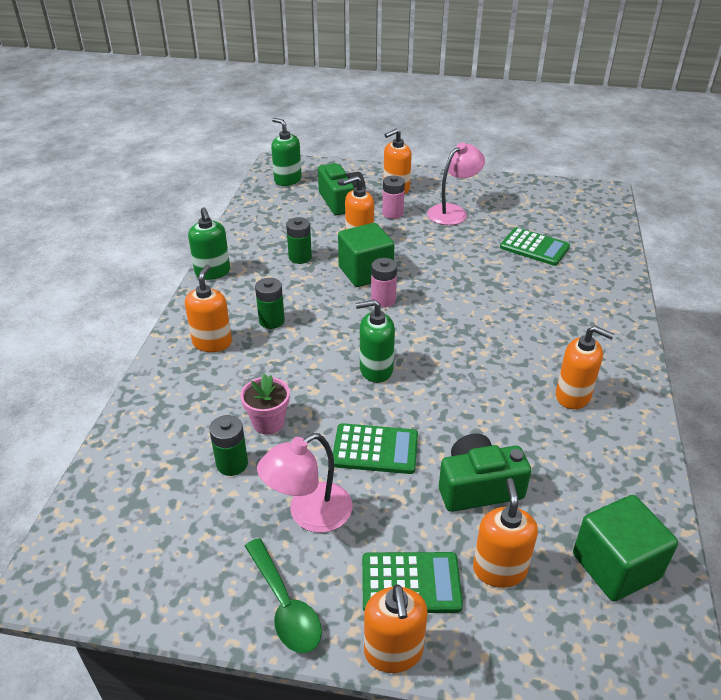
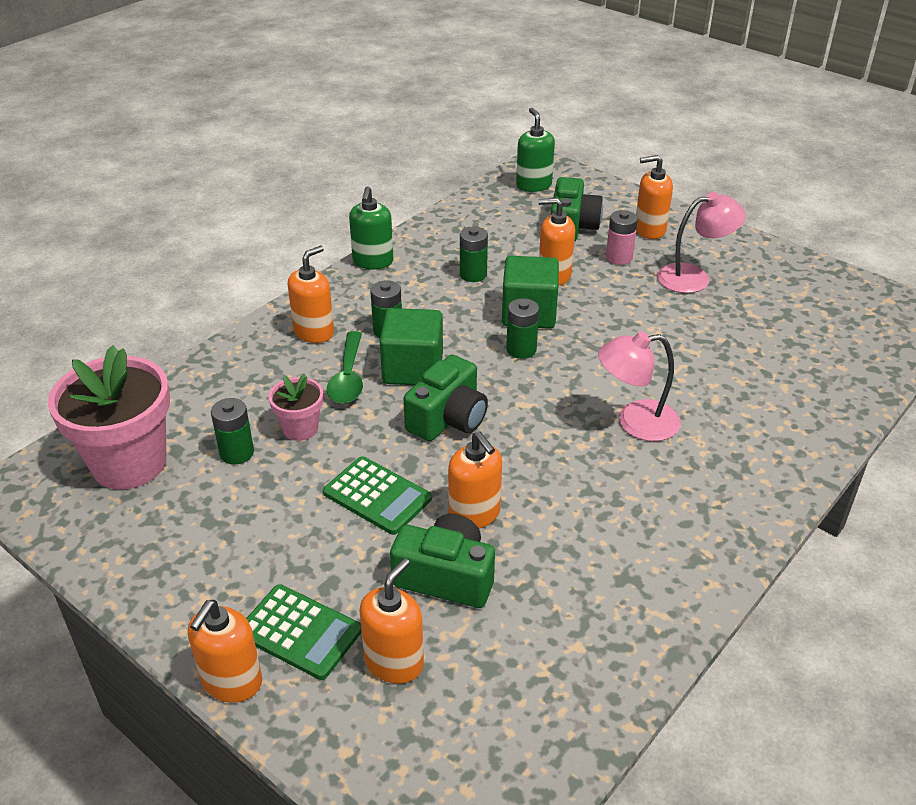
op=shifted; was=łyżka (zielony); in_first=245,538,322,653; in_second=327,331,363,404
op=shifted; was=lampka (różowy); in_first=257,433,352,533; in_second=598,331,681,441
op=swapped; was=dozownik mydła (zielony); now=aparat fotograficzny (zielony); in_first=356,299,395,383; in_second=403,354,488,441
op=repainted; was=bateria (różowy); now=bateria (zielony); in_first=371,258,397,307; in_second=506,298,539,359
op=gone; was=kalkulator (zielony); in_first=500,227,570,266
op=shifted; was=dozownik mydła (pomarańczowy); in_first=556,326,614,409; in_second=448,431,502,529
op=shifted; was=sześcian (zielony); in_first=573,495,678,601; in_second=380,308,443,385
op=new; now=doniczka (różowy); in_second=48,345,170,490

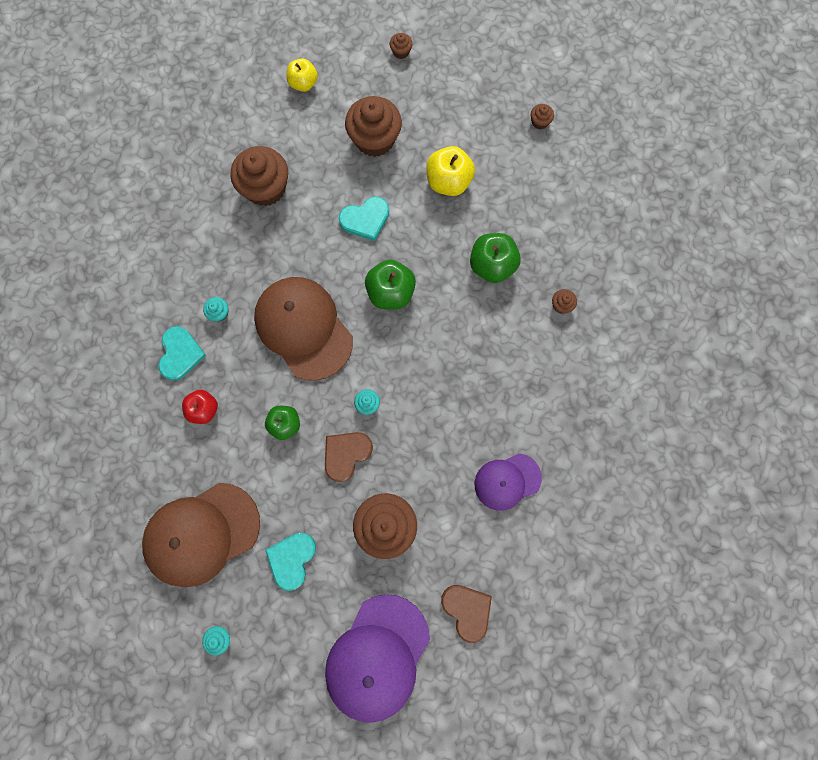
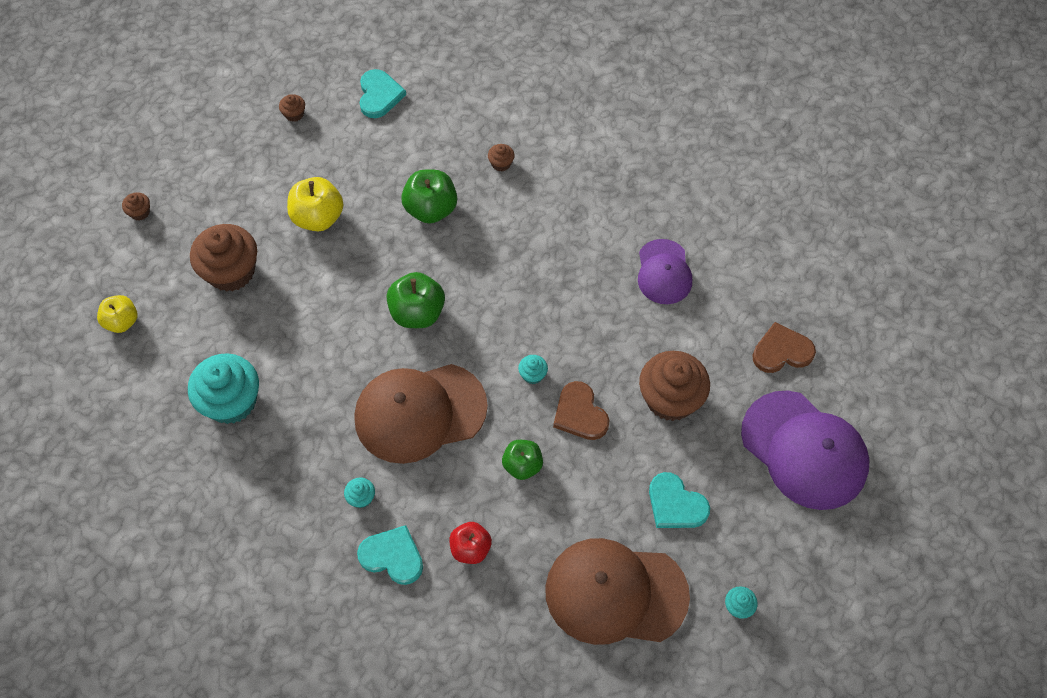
op=rotated; was=czapka (brązowy); in_first=142,483,260,587; in_second=545,538,690,645; clockwise=105
op=repainted; was=muffinka (brązowy); now=muffinka (turkusowy); in_first=230,146,288,206; in_second=188,353,259,424
op=shifted; was=serce (turkusowy); in_first=339,197,389,241; in_second=360,69,406,118

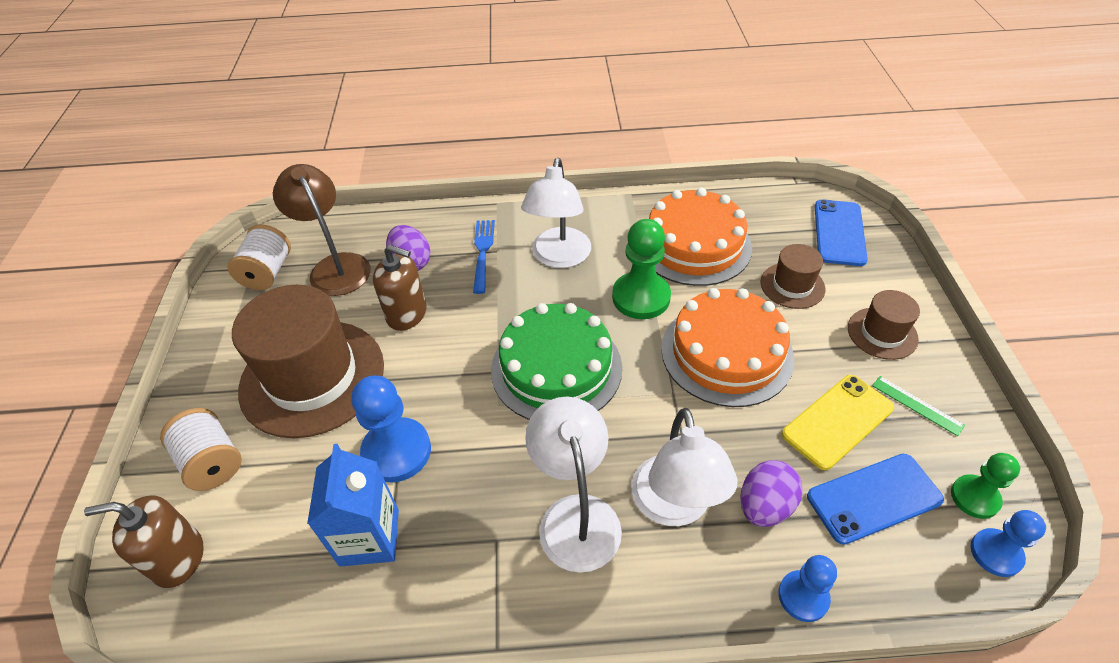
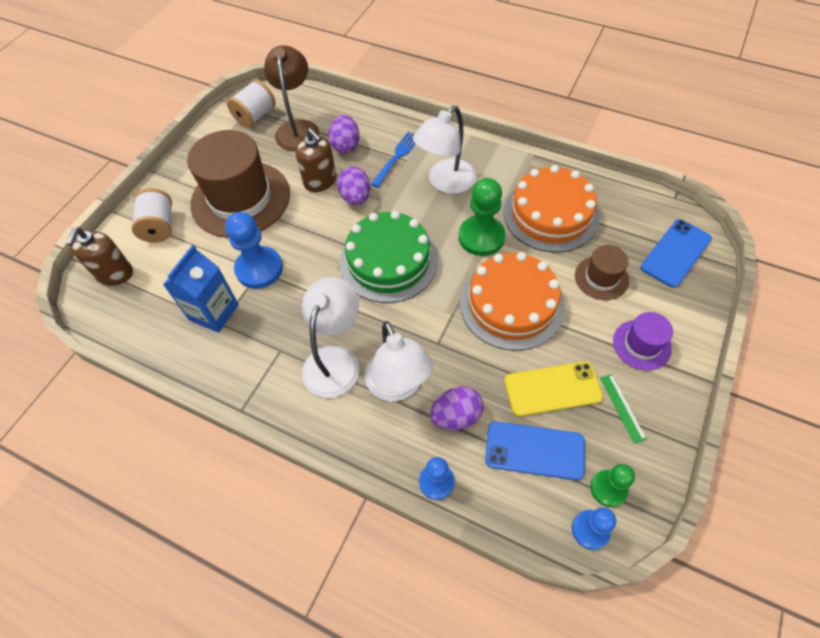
op=rotated; was=dozownik mydła (brązowy); in_first=84,496,204,588; in_second=67,227,133,286; clockwise=-105
op=rotated; was=lampka (biały); in_first=631,408,738,526; in_second=365,321,433,401; clockwise=-45
op=repainted; was=kapelusz (brązowy); now=kapelusz (fioletowy); in_first=848,290,920,360; in_second=613,312,673,371
op=new; now=jajko (fioletowy); in_second=337,167,371,205

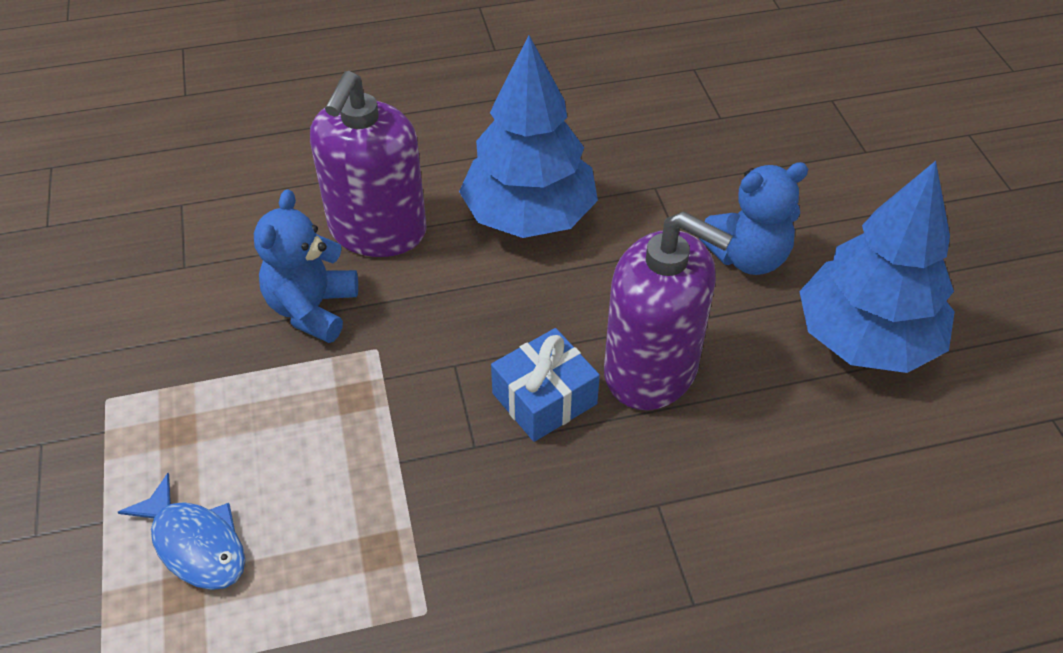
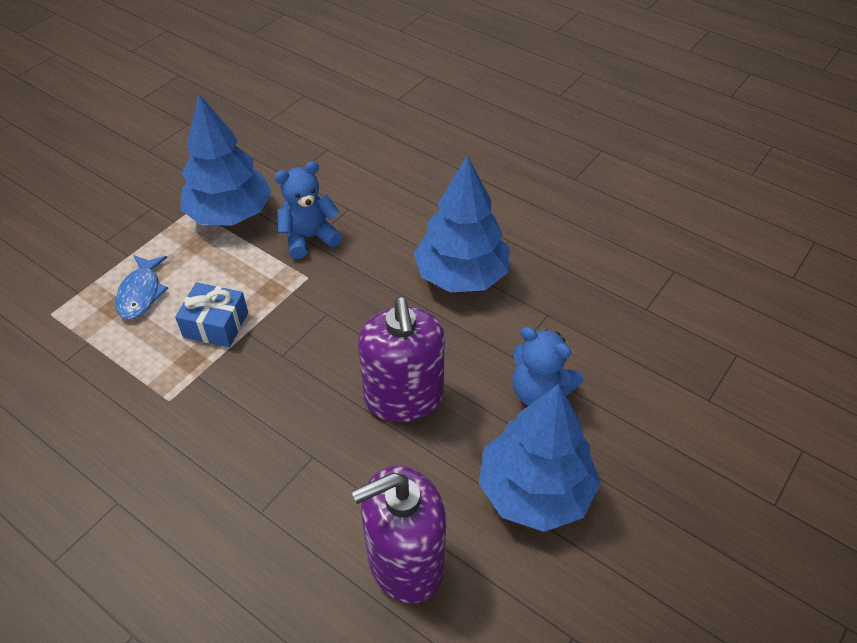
op=shifted; was=dozownik mydła (fioletowy); in_first=310,71,427,257; in_second=352,466,446,603
op=shifted; was=prezent (niebieski); in_first=491,328,600,442; in_second=175,282,248,347
op=new; now=drzewko (niebieski); in_second=180,94,272,226

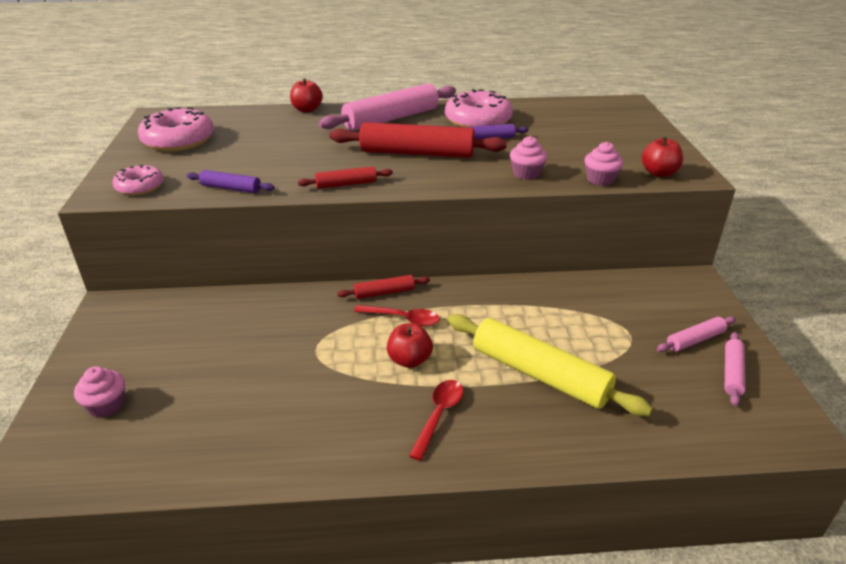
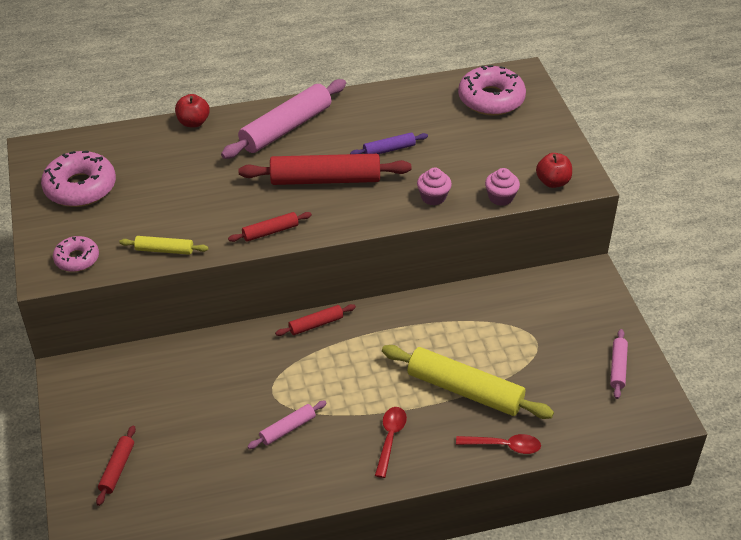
op=swapped; was=muffinka (różowy); now=wałek do ciasta (czerwony); in_first=74,366,125,418; in_second=96,426,136,506
op=repainted; was=wałek do ciasta (fioletowy); now=wałek do ciasta (żółty); in_first=187,170,274,193; in_second=119,236,209,255
op=shifted; was=łyżka (czerwony); in_first=354,305,440,327; in_second=456,434,541,454
op=gone; was=jabłko (czerwony); in_first=387,323,433,368
op=shifted; was=donut (różowy); in_first=445,89,513,127; in_second=458,65,526,116
op=shifted; was=wałek do ciasta (różowy); in_first=657,316,736,352; in_second=247,401,326,449

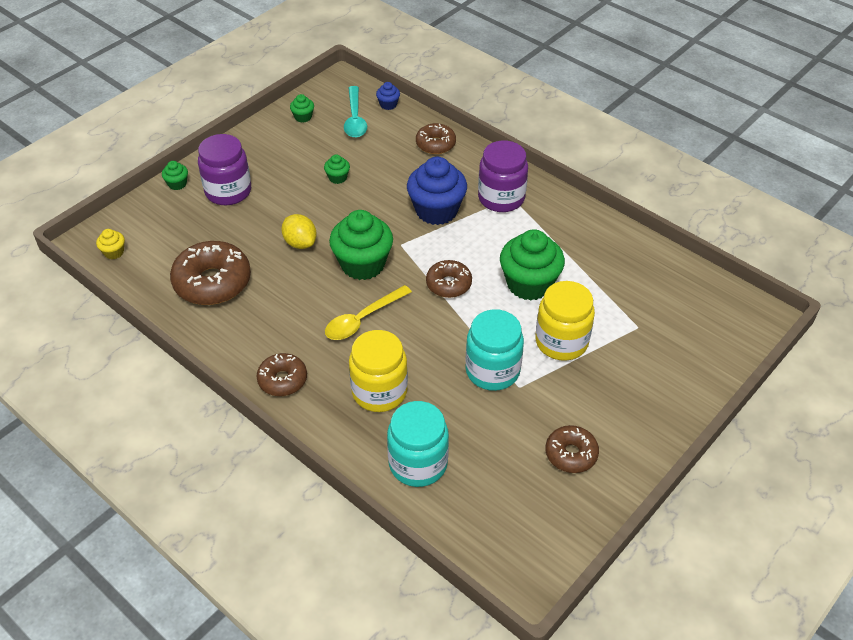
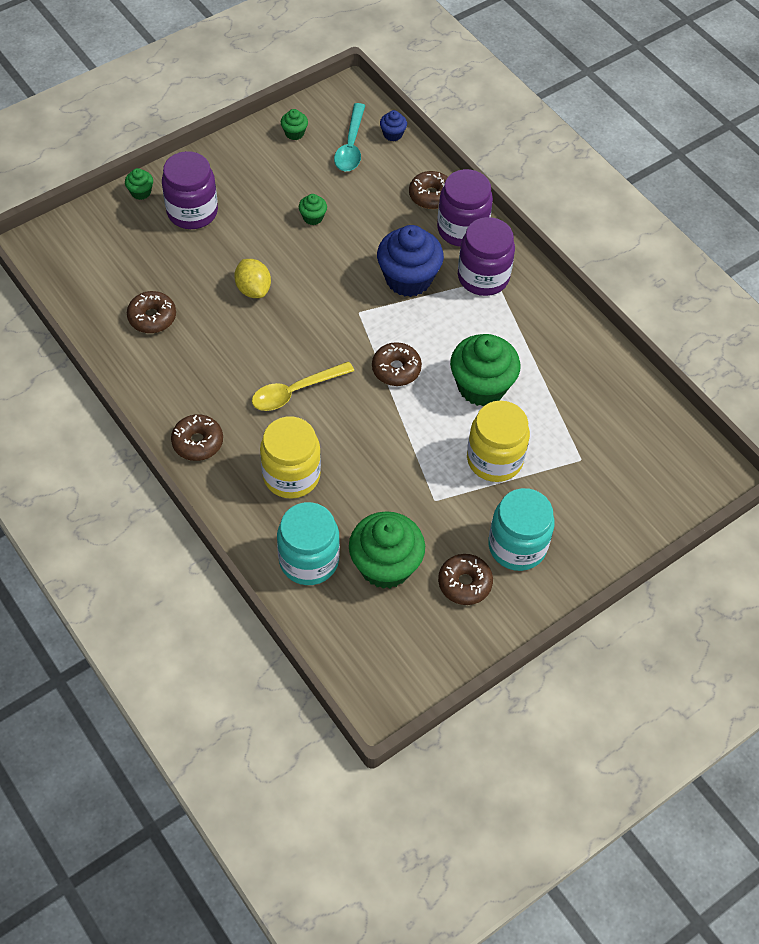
op=gone; was=muffinka (żółty); in_first=96,229,125,259
op=scaled; was=donut (brązowy); in_first=170,241,251,305; in_second=127,291,176,333; ratio=0.59
op=shifted; was=muffinka (zielony); in_first=329,210,393,280; in_second=349,511,425,589
op=shifted; was=słoik (turkusowy); in_first=465,309,524,391; in_second=488,488,554,571
op=new; now=słoik (fioletowy); in_second=437,169,493,247

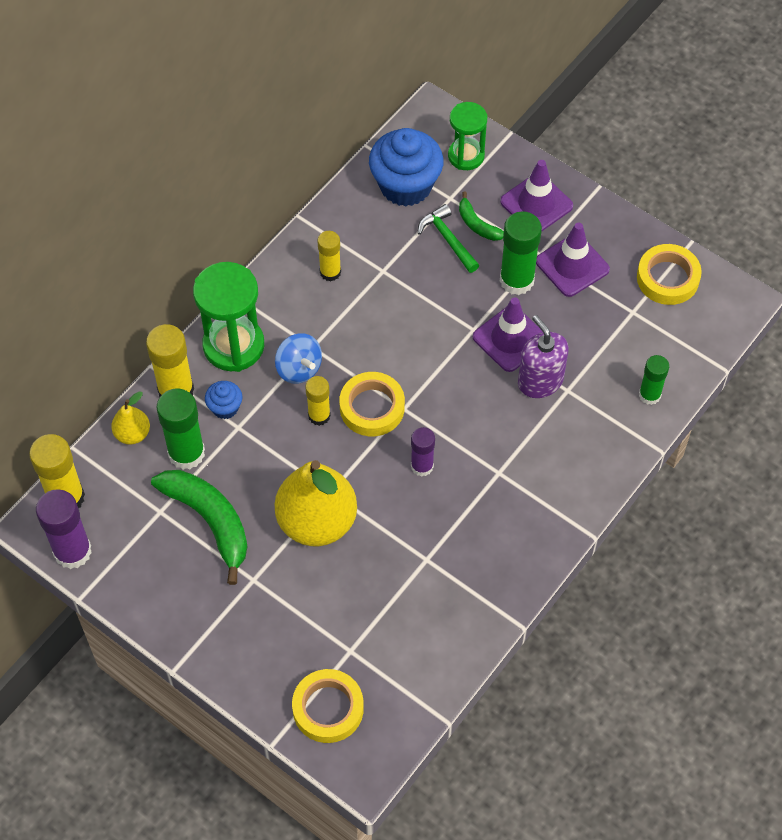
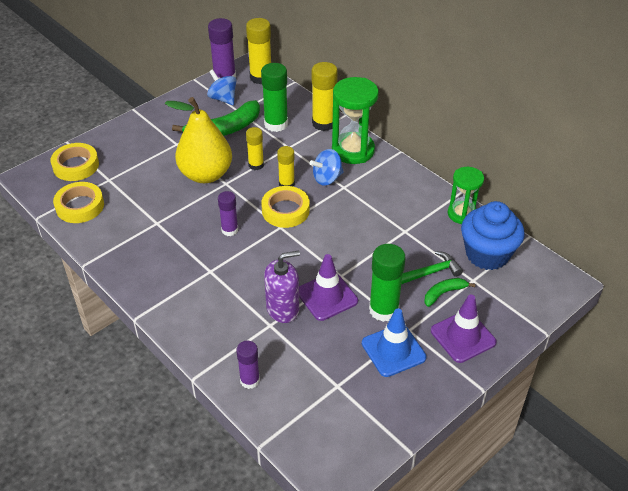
op=gone; was=gruszka (żółty); in_first=111,391,150,445
op=gone; was=muffinka (niebieski); in_first=205,381,243,419
op=shifted; was=klej w sztyfcie (żółty); in_first=317,231,341,281; in_second=246,127,264,170
op=shifted; was=klepsydra (zielony); in_first=448,102,487,170; in_second=448,167,484,224
op=repainted; was=pachołek (fioletowy); now=pachołek (niebieski); in_first=536,223,610,297; in_second=362,308,426,377
op=shifted; was=taśma klejąca (żółty); in_first=637,244,702,305; in_second=53,182,104,223
op=repainted; was=klej w sztyfcie (zielony); now=klej w sztyfcie (fioletowy); in_first=639,355,669,405; in_second=236,341,260,389
op=new; now=bączek (niebieski); in_second=207,69,236,105

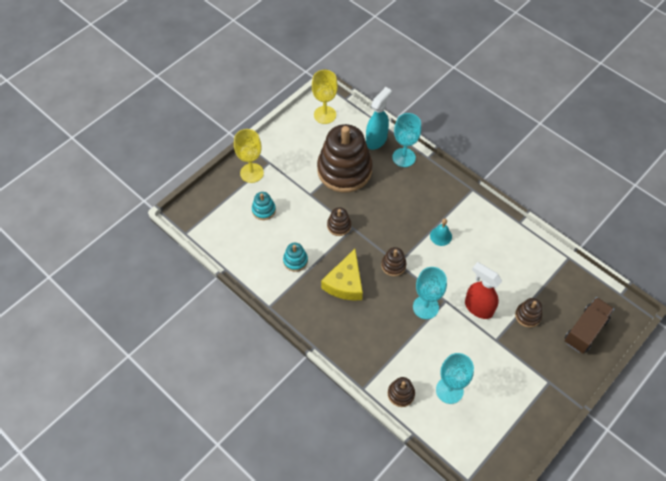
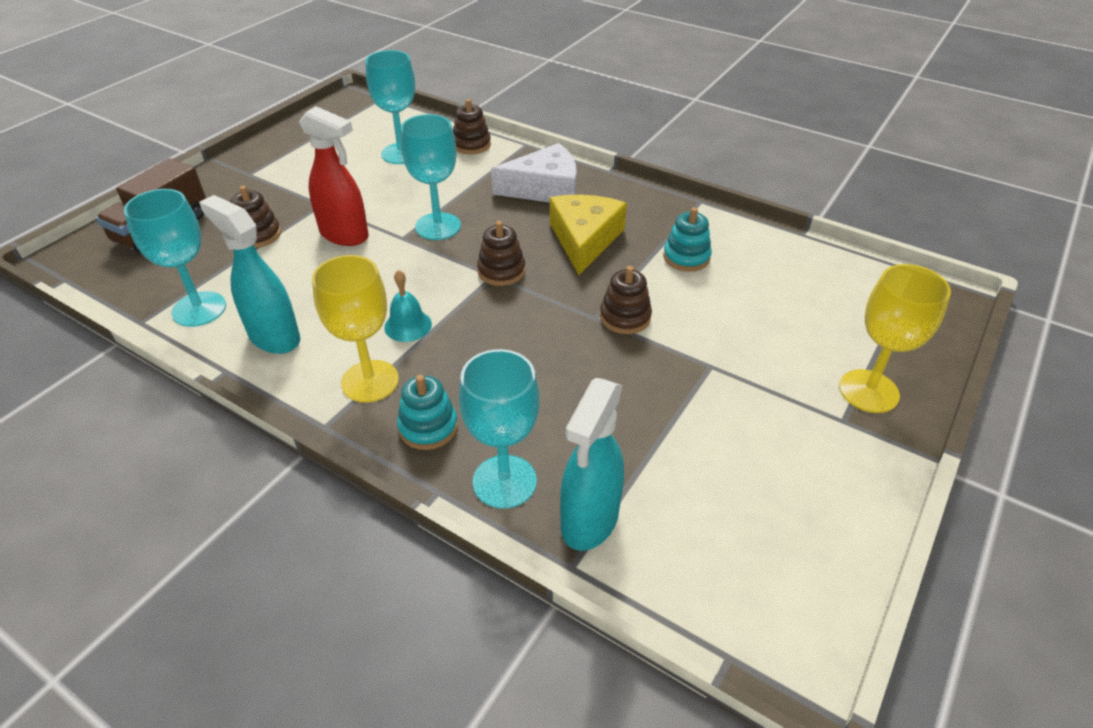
op=shifted; was=zabawka nakładanka (turkusowy); in_first=252,192,276,220; in_second=397,375,458,450
op=shifted; was=kielich (żółty); in_first=312,70,338,124; in_second=312,255,399,403
op=gone; was=zabawka nakładanka (brązowy); in_first=317,124,373,192
op=new; now=kielich (turkusowy); in_second=124,189,226,327
op=new; now=spryskiwacz (turkusowy); in_second=199,195,300,354
op=new; now=ser (biały); in_second=491,143,577,202

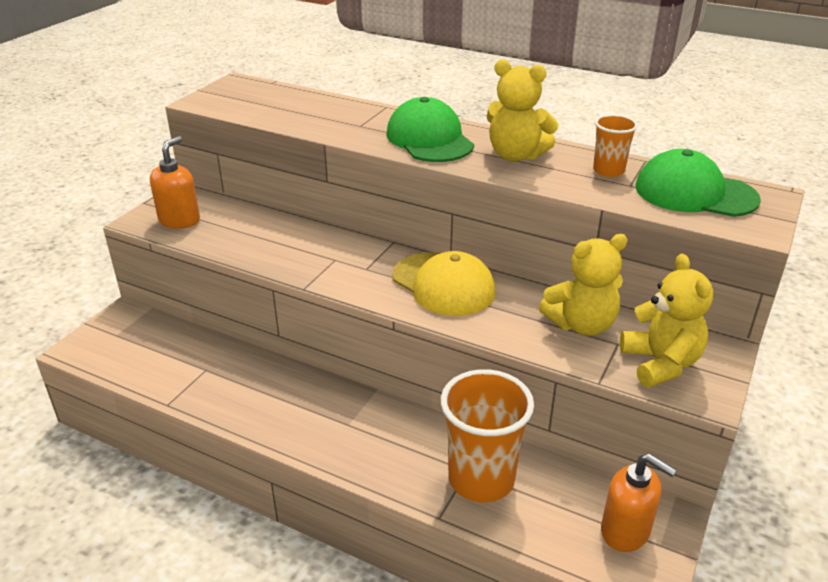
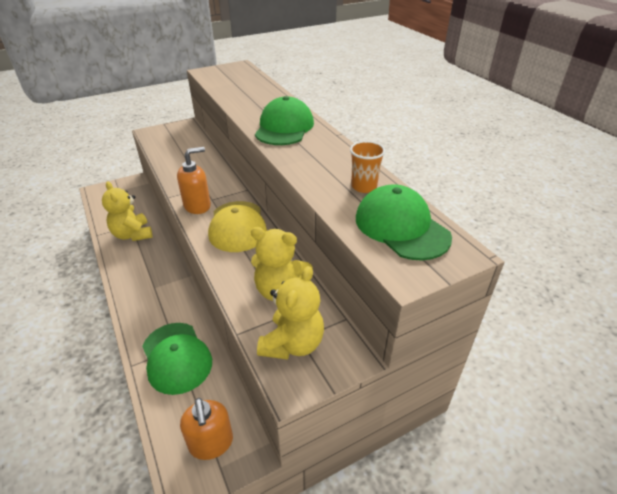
op=shifted; was=dozownik mydła (pomarańczowy); in_first=150,136,200,229; in_second=177,147,211,214
op=swapped; was=szklanka (pomarańczowy); now=czapka (zielony); in_first=441,369,534,502; in_second=142,323,212,395
op=shifted; was=miś (żółty); in_first=486,59,559,162; in_second=102,181,152,241

